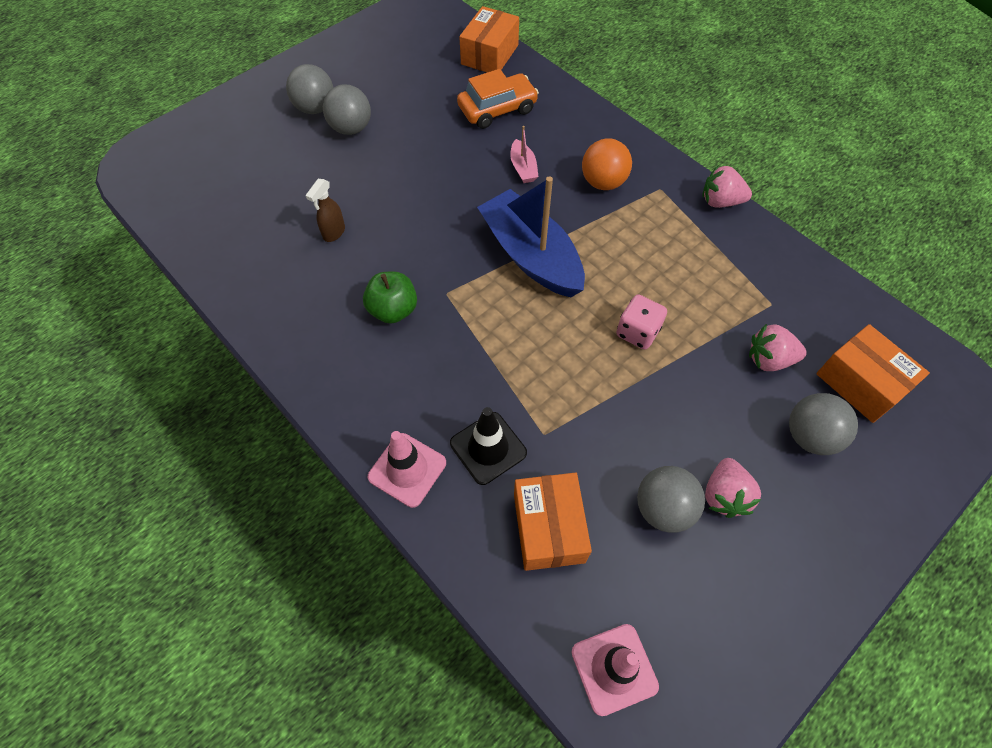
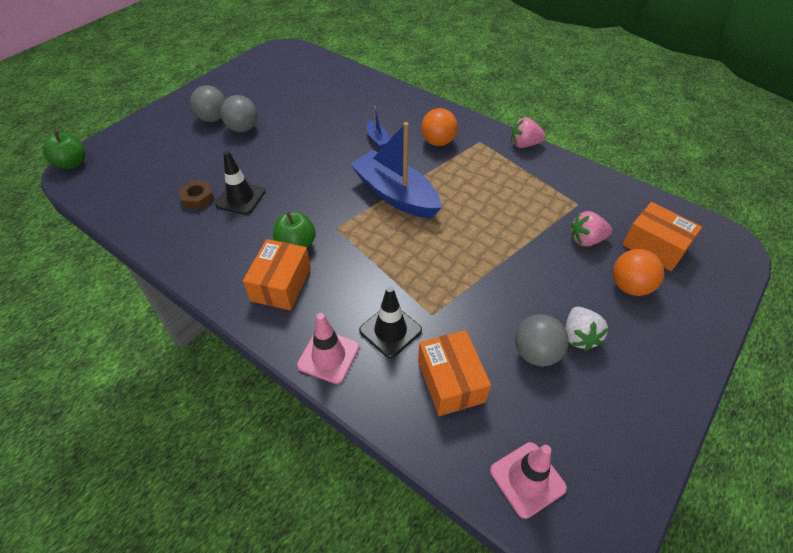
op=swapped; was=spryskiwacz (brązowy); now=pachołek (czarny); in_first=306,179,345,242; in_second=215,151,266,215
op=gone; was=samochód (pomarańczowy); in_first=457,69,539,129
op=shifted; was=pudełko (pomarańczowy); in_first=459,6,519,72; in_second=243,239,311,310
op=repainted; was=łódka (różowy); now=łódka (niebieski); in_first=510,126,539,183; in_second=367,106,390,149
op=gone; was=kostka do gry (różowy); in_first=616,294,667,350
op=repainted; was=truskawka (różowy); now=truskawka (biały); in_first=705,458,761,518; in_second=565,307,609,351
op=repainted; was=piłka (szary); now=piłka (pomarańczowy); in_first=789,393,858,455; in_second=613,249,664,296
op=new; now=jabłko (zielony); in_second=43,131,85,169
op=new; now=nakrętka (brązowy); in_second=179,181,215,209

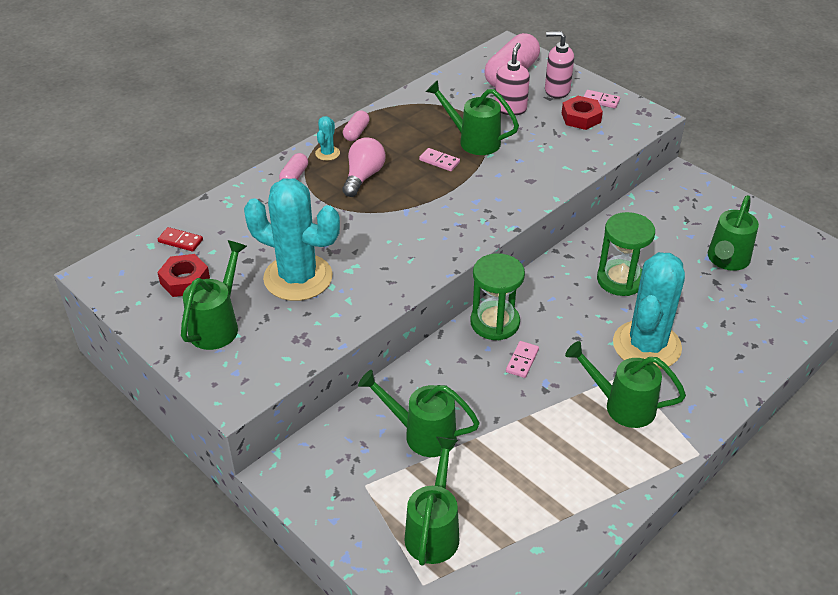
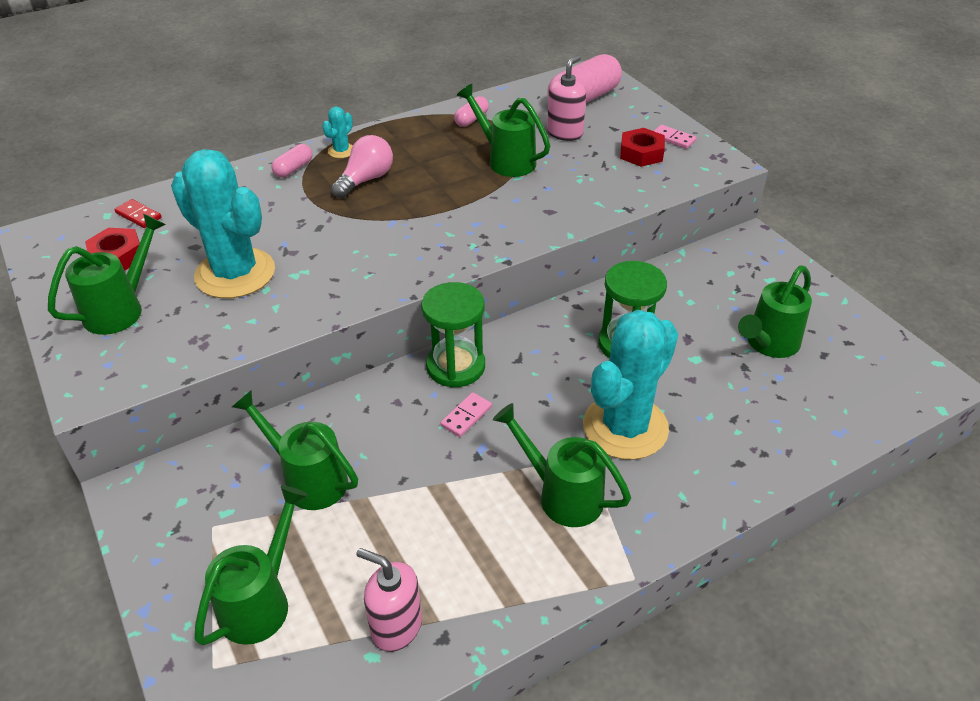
op=shifted; was=kapsułka (różowy); in_first=343,111,370,141; in_second=454,96,489,127
op=gone; was=kostka domina (różowy); in_first=419,148,460,171
op=shifted; was=dozownik mydła (różowy); in_first=545,31,574,99; in_second=356,548,422,652

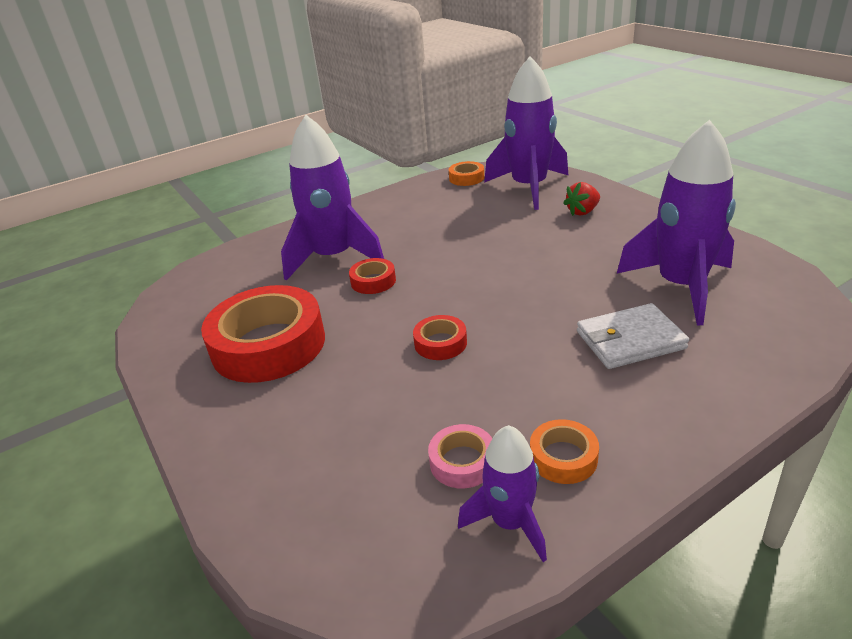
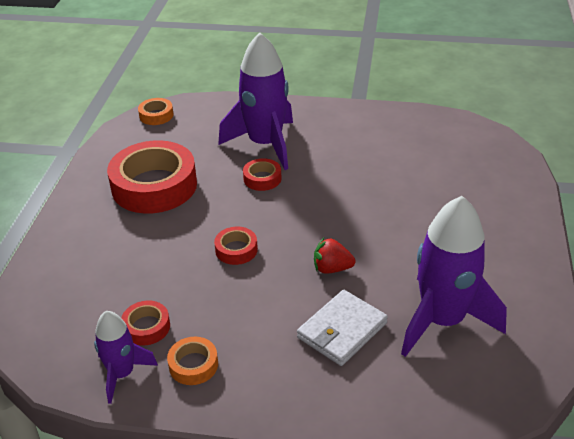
op=repainted; was=taśma klejąca (różowy); now=taśma klejąca (czerwony); in_first=428,424,492,489; in_second=121,301,170,345
op=shifted; was=taśma klejąca (pomarańczowy); in_first=449,161,484,186; in_second=138,98,174,125
op=gone; was=rakieta (fioletowy); in_first=484,56,568,210
op=shifted; was=truskawka (czerwony); in_first=563,182,600,216; in_second=314,238,356,274
op=rotated; was=portfel (biały); in_first=577,303,689,369; in_second=297,290,388,366; clockwise=-75

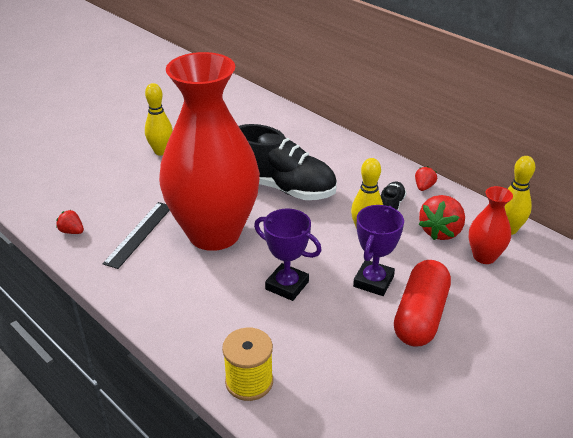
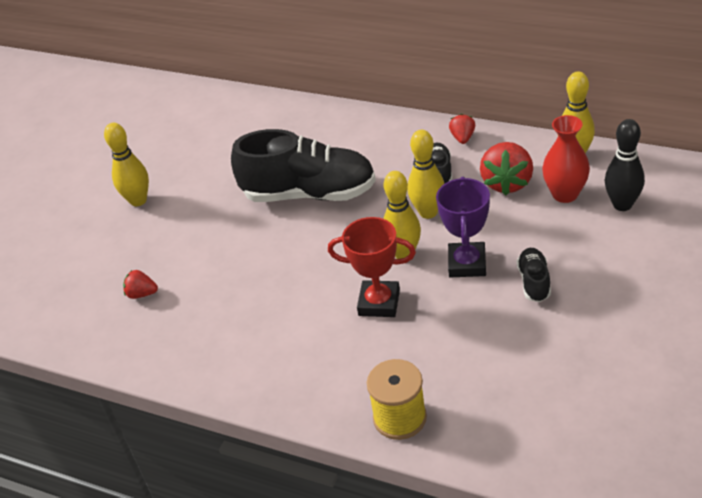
op=shifted; was=truskawka (czerwony); in_first=56,210,84,234; in_second=123,270,158,299
op=gone; was=linijka (czarny); in_first=102,202,170,269
op=gone; was=wazon (czerwony); in_first=159,52,260,251
op=repainted; was=puchar (fioletowy); now=puchar (czerwony); in_first=254,209,322,301; in_second=328,217,416,317
op=swapped; was=kapsułka (czerwony); now=but (czarny); in_first=394,260,451,346; in_second=517,248,551,302
op=new; now=kręgiel (żółty); in_second=383,171,421,259
op=new; now=kręgiel (czarny); in_second=605,119,645,211

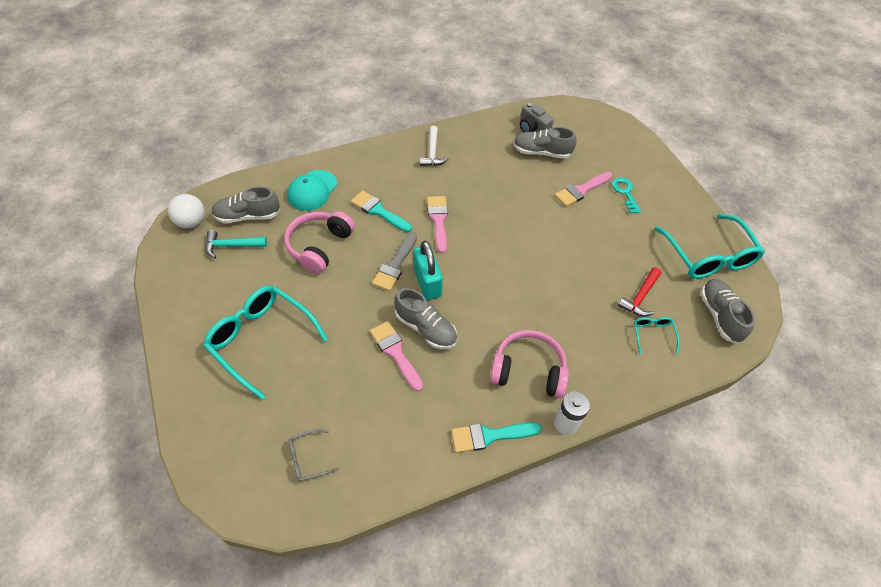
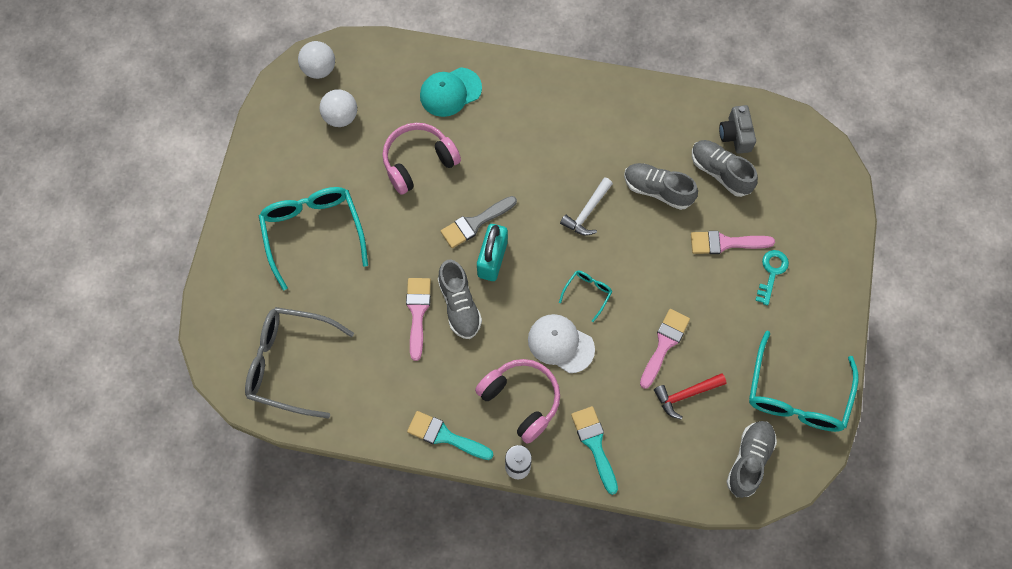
op=swapped; was=młotek (turkusowy); now=piłka (biały); in_first=205,230,267,259; in_second=320,89,357,127
op=shifted; was=but (szary); in_first=212,186,280,224; in_second=624,163,698,210
op=scaled; was=okulary (szary); in_first=289,429,339,482; in_second=245,307,354,419; ratio=2.22
op=shifted; was=pędzel (turkusowy); in_first=351,191,412,232; in_second=571,406,618,495
op=shifted; was=młotek (biały); in_first=420,126,449,166; in_second=560,177,613,236
op=shifted; was=pędzel (różowy); in_first=427,196,448,253; in_second=640,309,690,389
op=shifted; was=okulary (turkusowy); in_first=634,317,679,355; in_second=559,271,612,322
op=new; now=czapka (biały); in_second=528,314,595,373

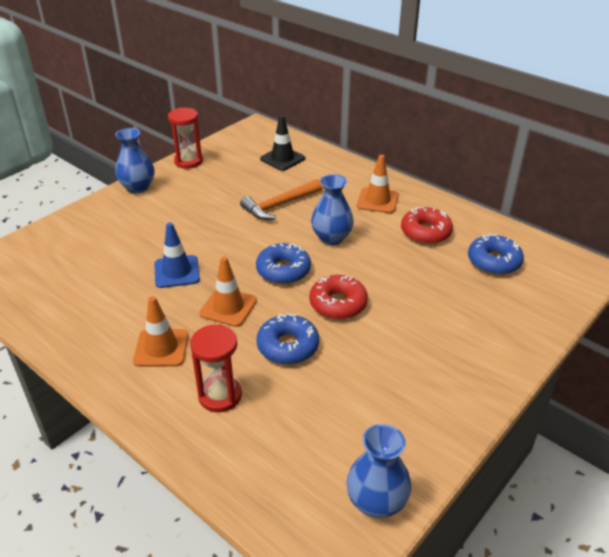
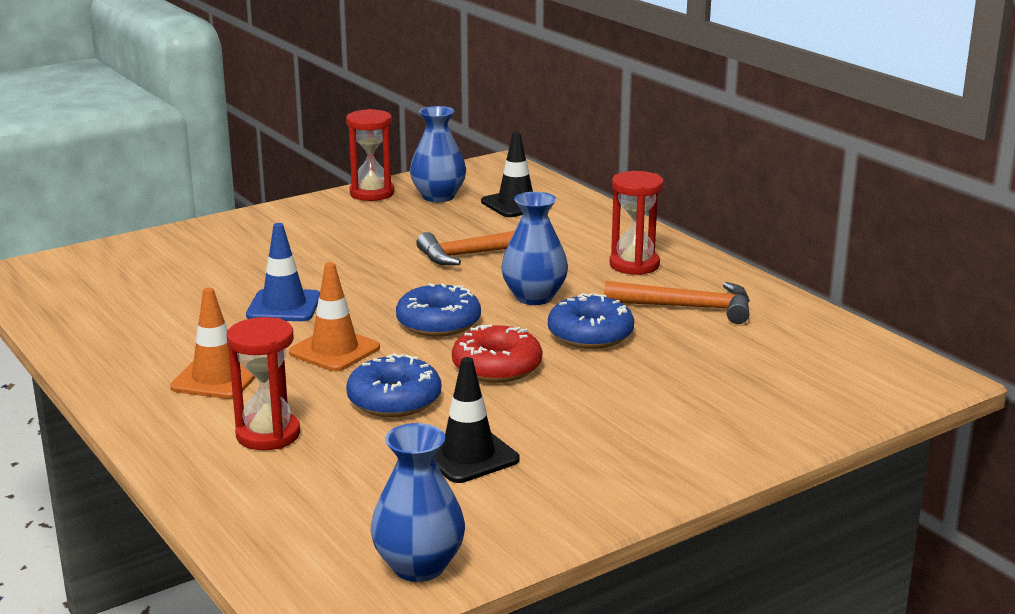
op=shifted; was=wazon (niebieski); in_first=115,128,154,193; in_second=410,106,466,202
op=swapped; was=pachołek (pomarańczowy); now=klepsydra (czerwony); in_first=357,155,399,213; in_second=610,171,664,275
op=swapped; was=donut (czerwony); now=młotek (pomarańczowy); in_first=401,206,453,244; in_second=604,281,750,324
op=shifted; was=donut (niebieski); in_first=468,234,524,275; in_second=548,293,634,349
op=new; now=pachołek (czarny); in_second=434,357,519,483

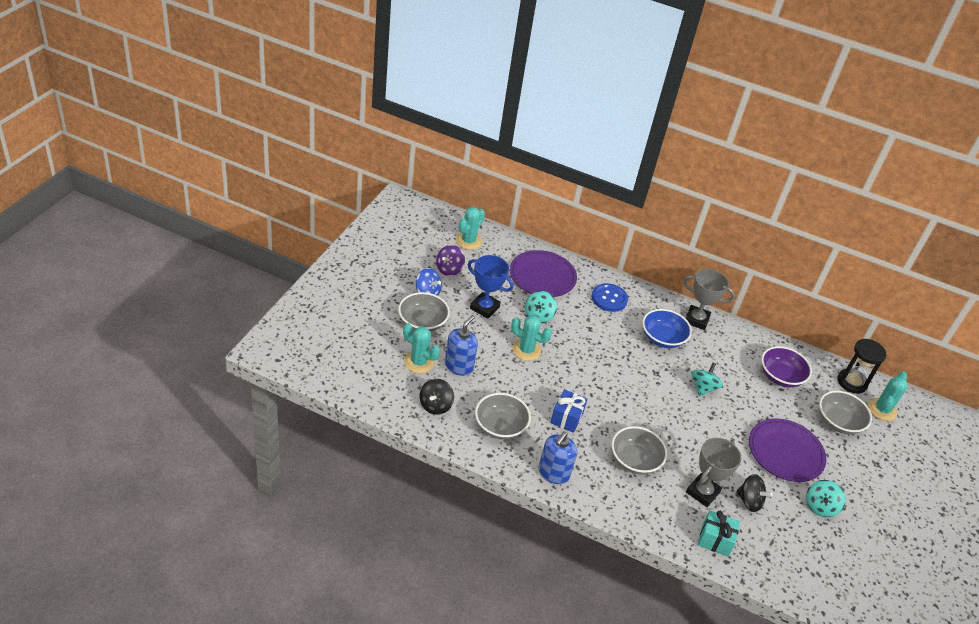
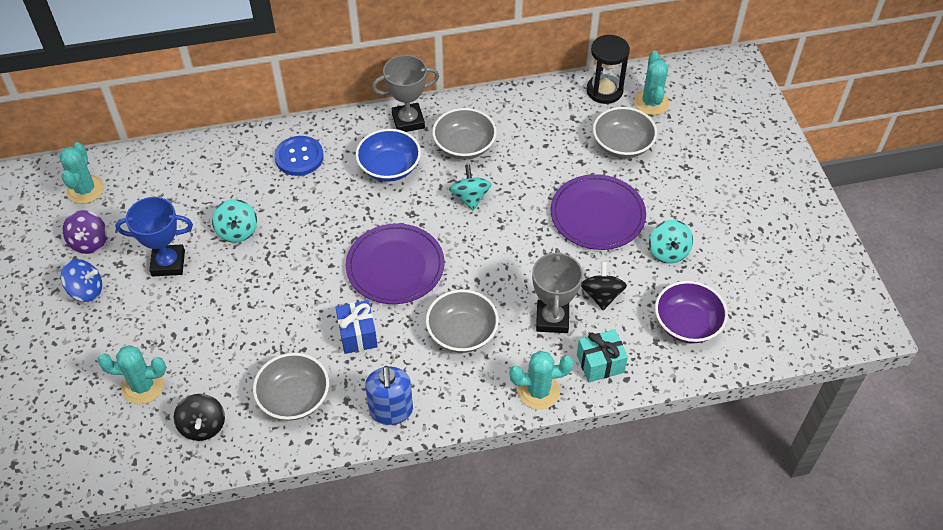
op=shifted; was=miska (szary); in_first=398,292,450,332; in_second=432,108,497,160
op=gone; was=dozownik mydła (niebieski); in_first=445,315,478,376
op=shifted; was=talerz (fioletowy); in_first=510,250,577,297; in_second=346,223,445,304
op=shifted; was=kaktus (turkusowy); in_first=511,315,552,361; in_second=509,351,573,410
op=rotated; was=bączek (czarny); in_first=736,474,773,512; in_second=581,261,627,310; clockwise=-90
op=shifted; was=miska (fioletowy); in_first=761,346,812,387; in_second=655,281,728,343

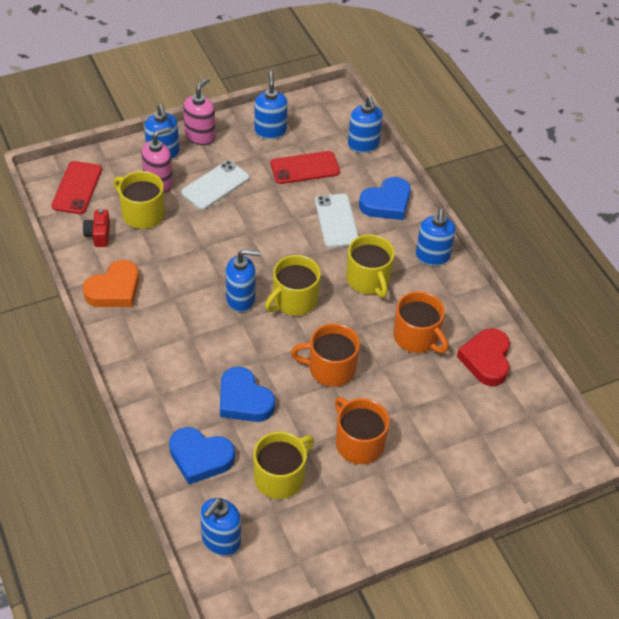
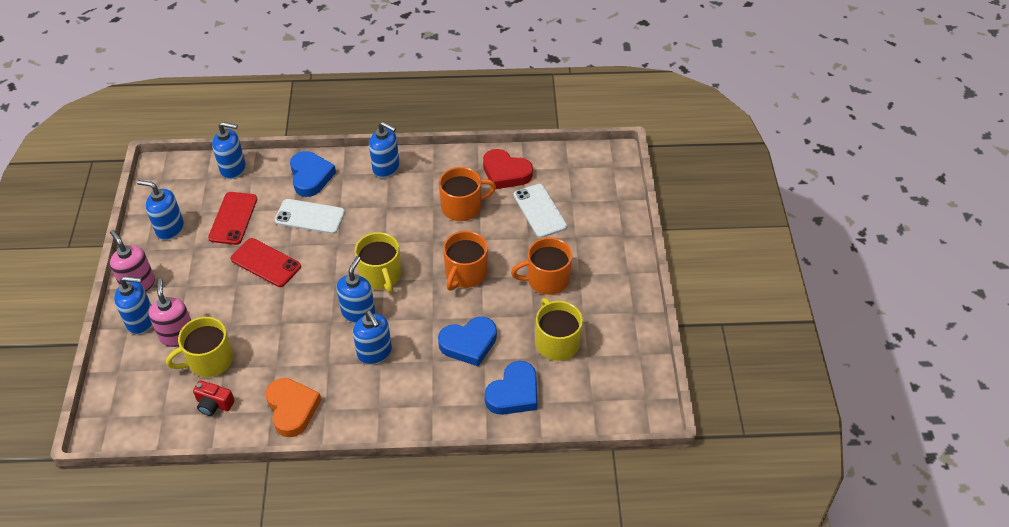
op=shifted; was=telefon (czerwony); in_first=52,161,102,214; in_second=230,238,301,287
op=shifted; was=telefon (biały); in_first=181,160,250,210; in_second=514,184,567,238
op=shifted; was=dozownik mydła (niebieski); in_first=200,498,241,556; in_second=353,311,392,365
op=gone; was=kubek (żółty); in_first=346,235,395,298

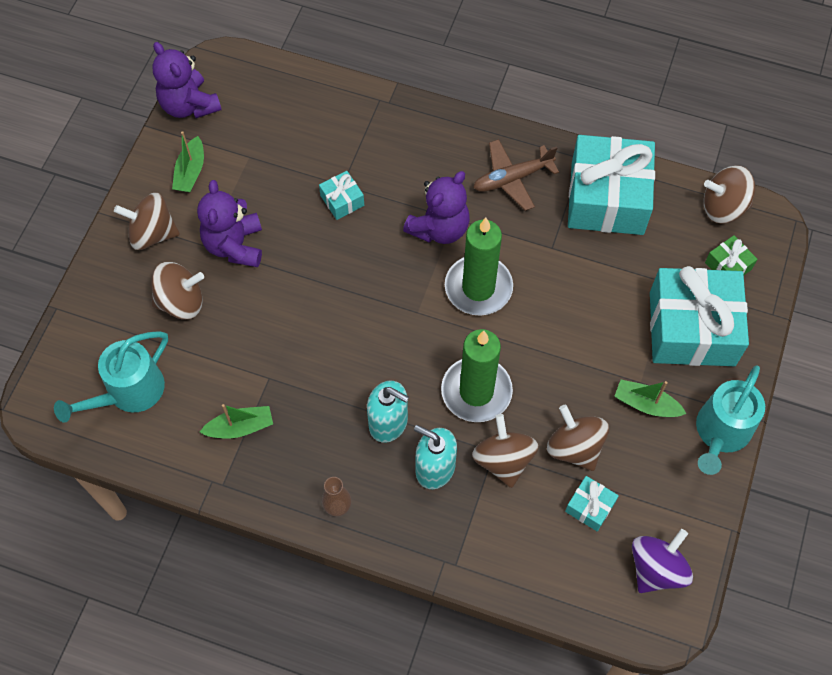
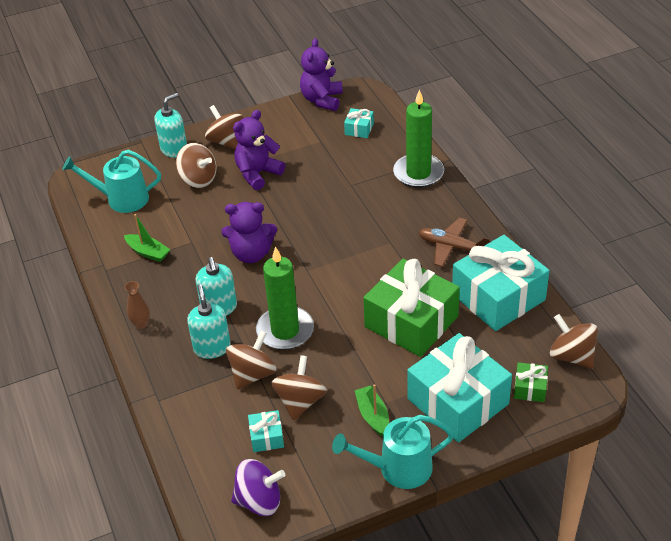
op=gone; was=łódka (zielony); in_first=172,131,204,192
op=shifted; was=prezent (turkusowy); in_first=319,171,364,220; in_second=344,108,374,138
op=shifted; was=miś (fioletowy); in_first=403,171,470,244; in_second=222,202,277,263
op=shifted; was=świeca (zielony); in_first=445,218,513,316; in_second=393,89,444,188
op=new; now=dozownik mydła (turkusowy); in_second=155,93,187,158
op=new; now=prezent (zielony); in_second=363,259,460,357

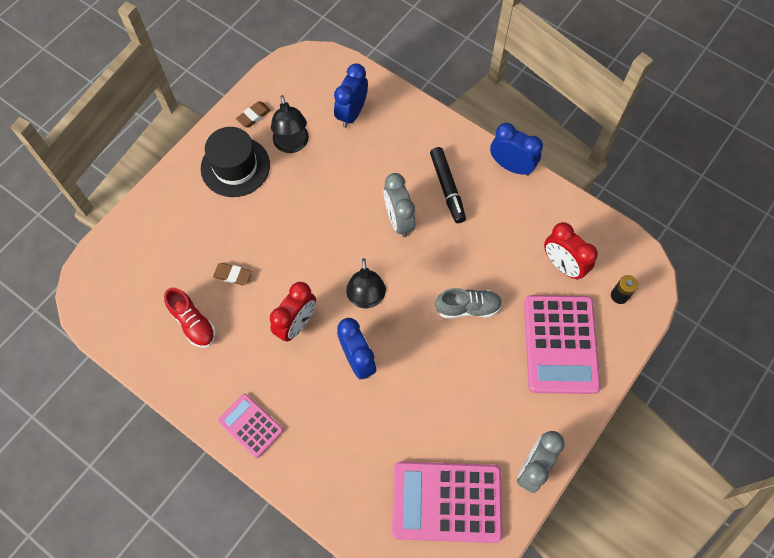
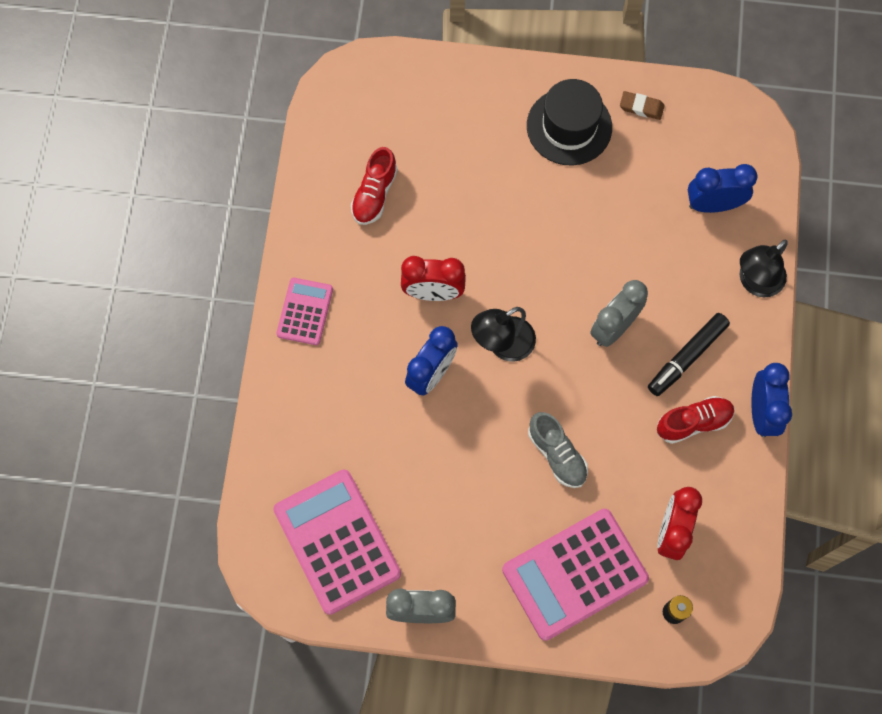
op=gone; was=gumka do mazania (brązowy); in_first=213,263,252,285
op=shifted; was=lampka (czarny); in_first=271,95,309,153; in_second=740,240,788,297
op=new; now=but (czerwony); in_second=657,396,735,444

